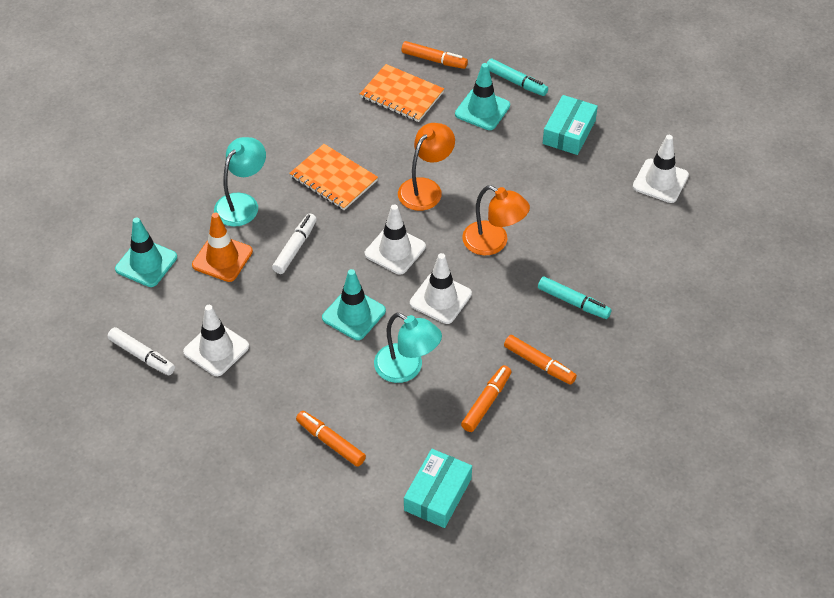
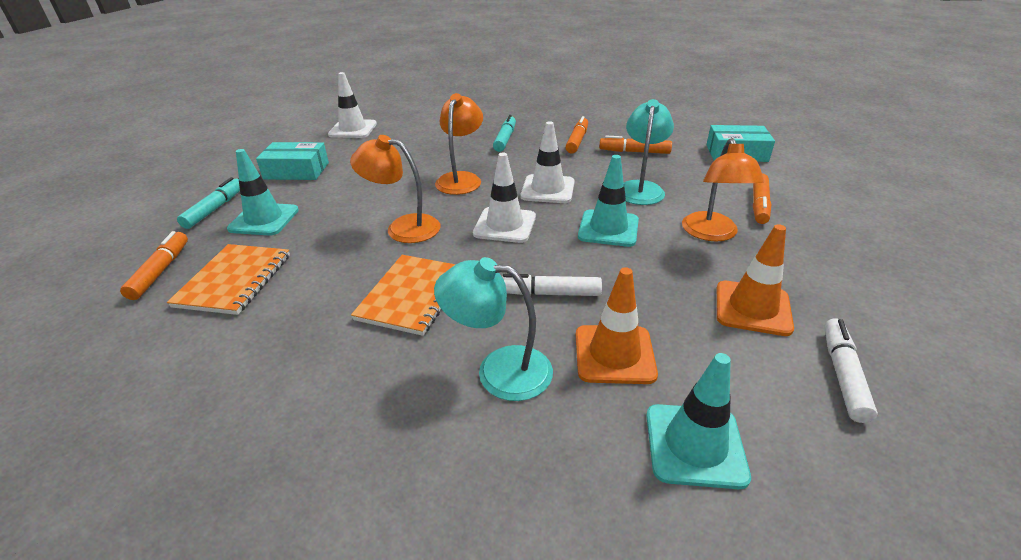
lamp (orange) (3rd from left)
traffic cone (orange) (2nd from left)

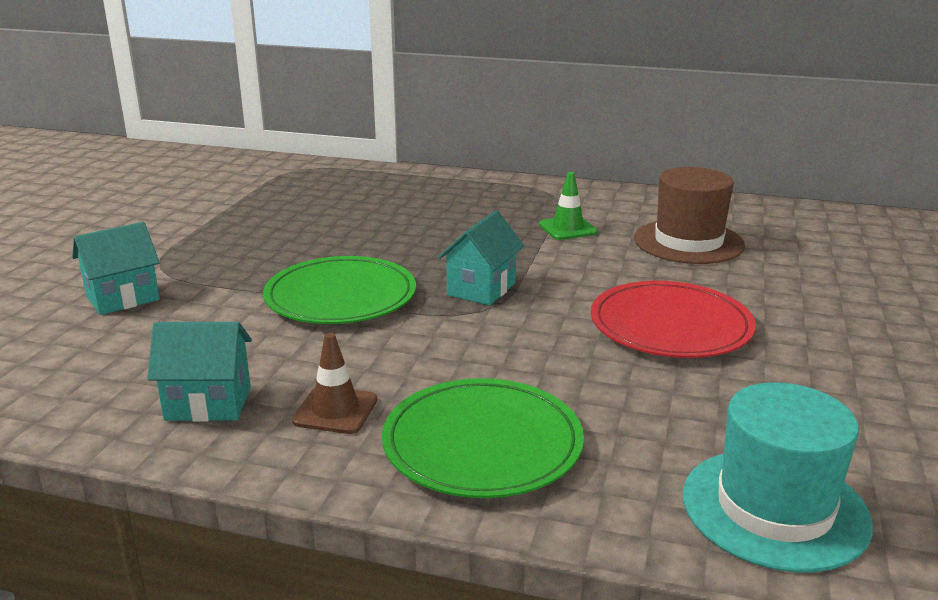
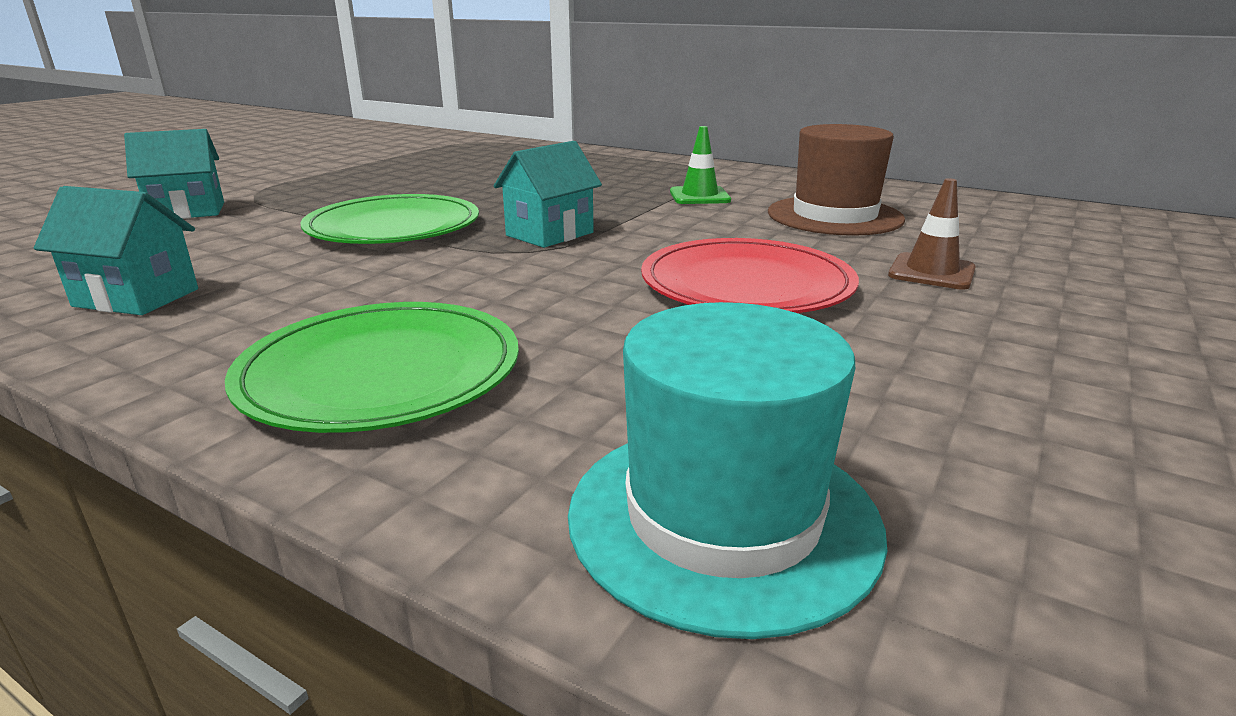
traffic cone (brown)

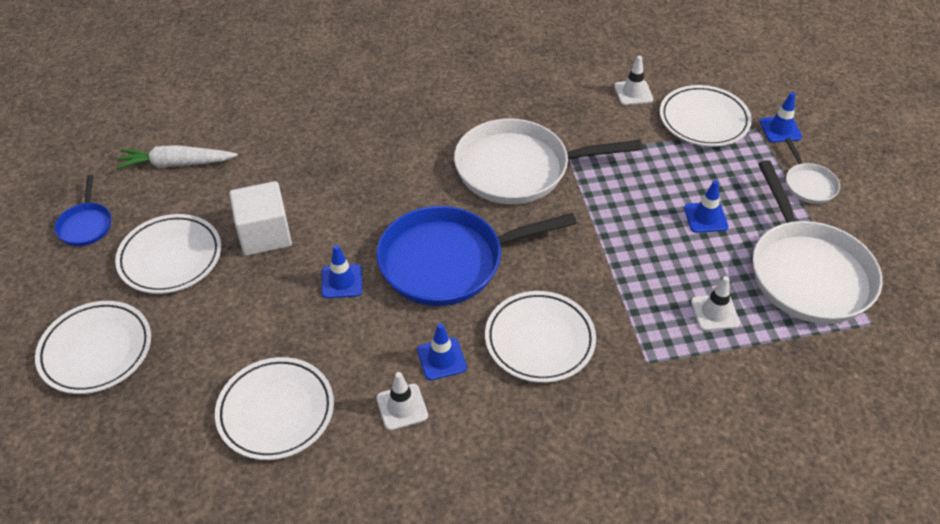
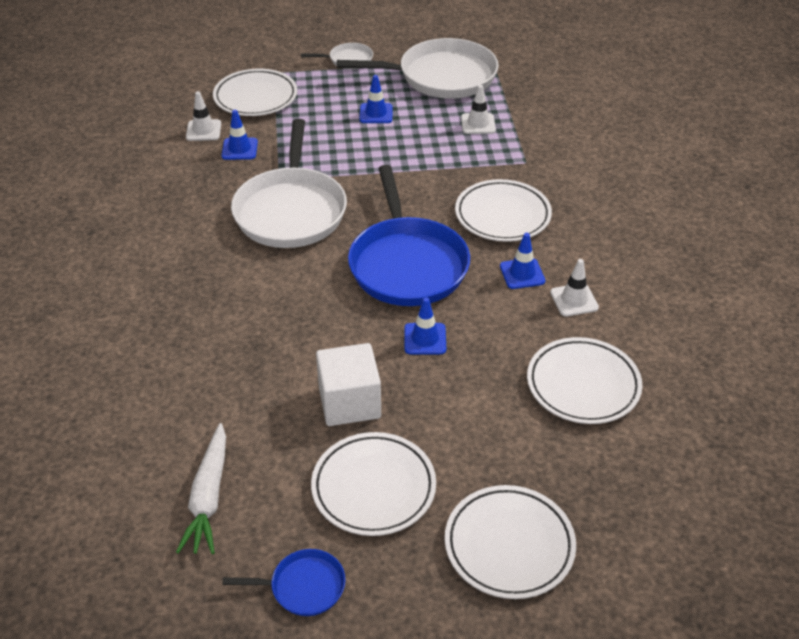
traffic cone (blue) (1st from left)

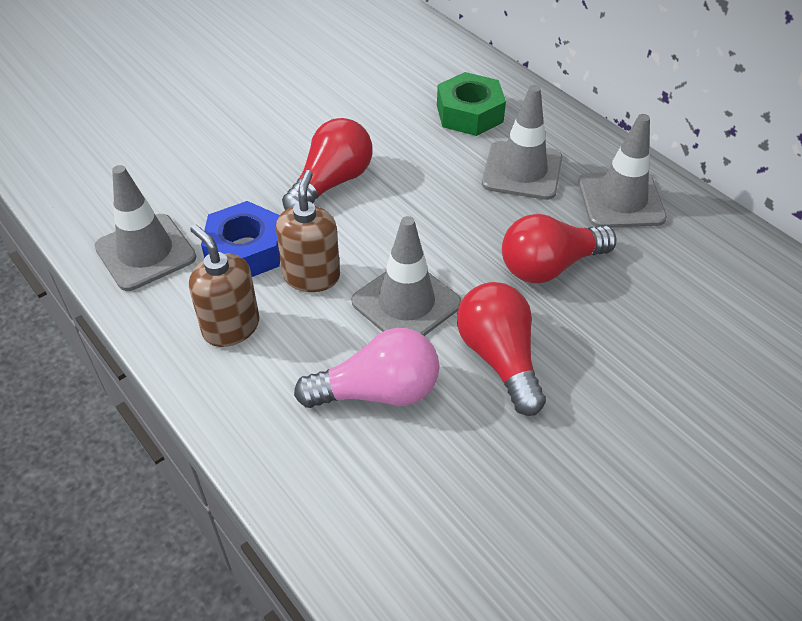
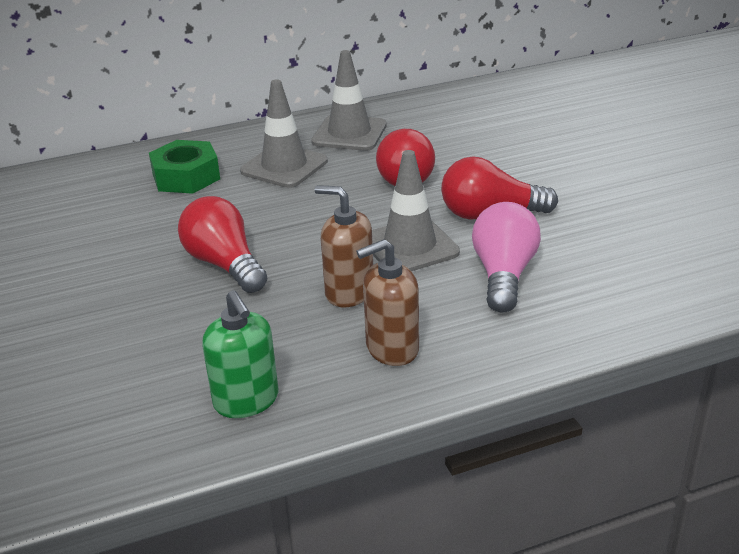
nut (blue)
soap dispenser (green)

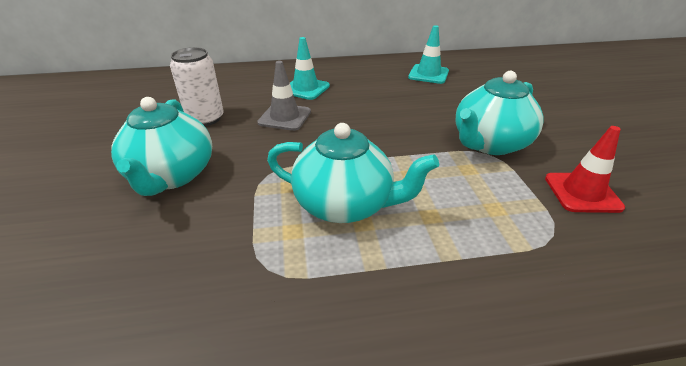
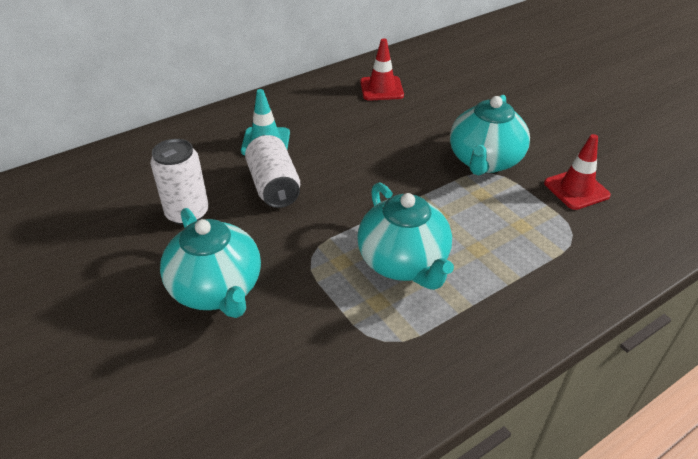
can (white) (2nd from left)
traffic cone (red) (1st from left)
teapot (turquoise) (2nd from left)

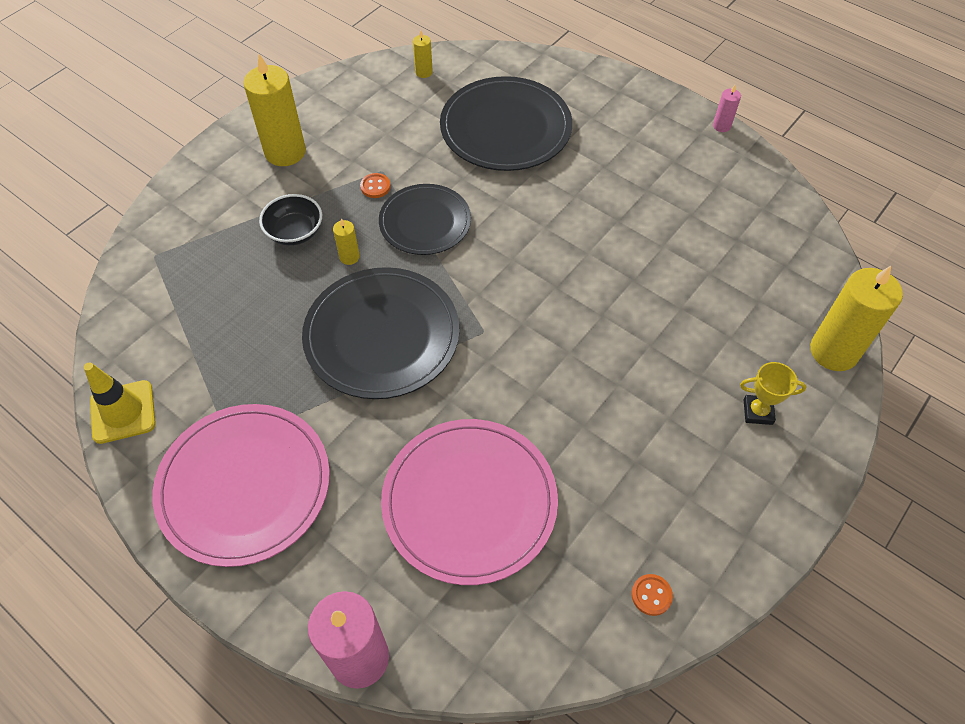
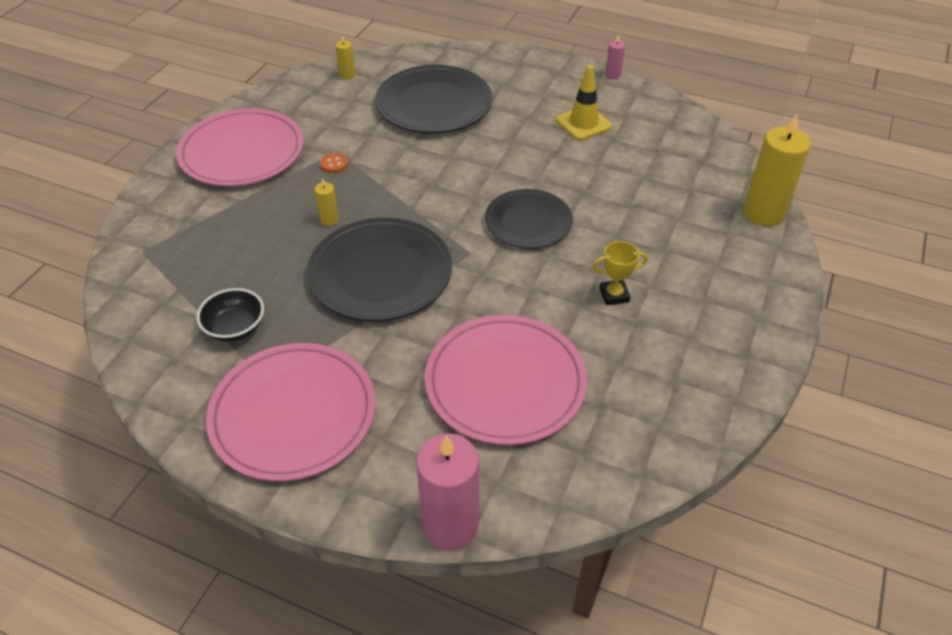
button (orange) (2nd from left in the first image)
traffic cone (yellow)
bowl (black)
plate (black) (3rd from left)
trophy (yellow)
plate (pink) (1st from left)

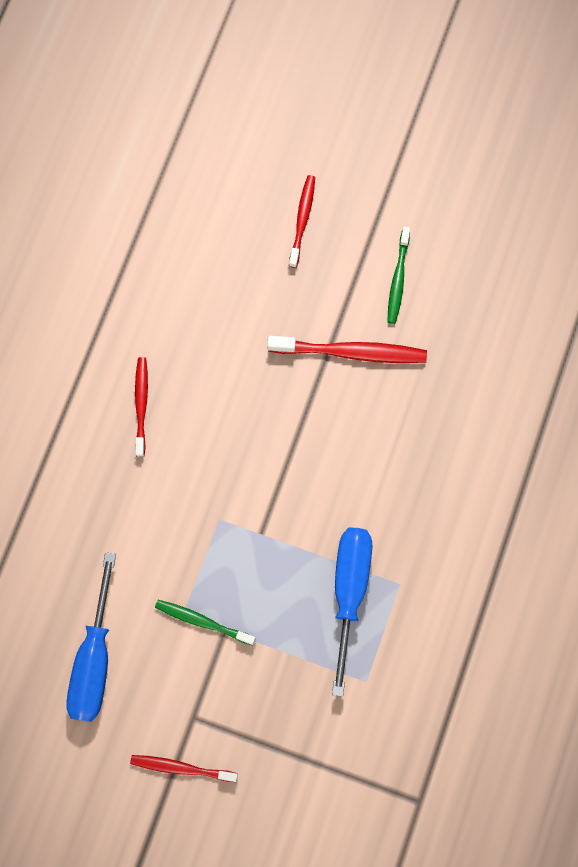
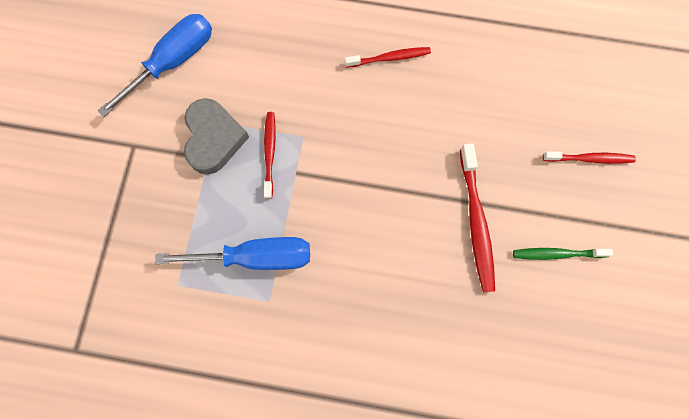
toothbrush (red) (1st from left)
heart (grey)
screwdriver (blue) (1st from left)

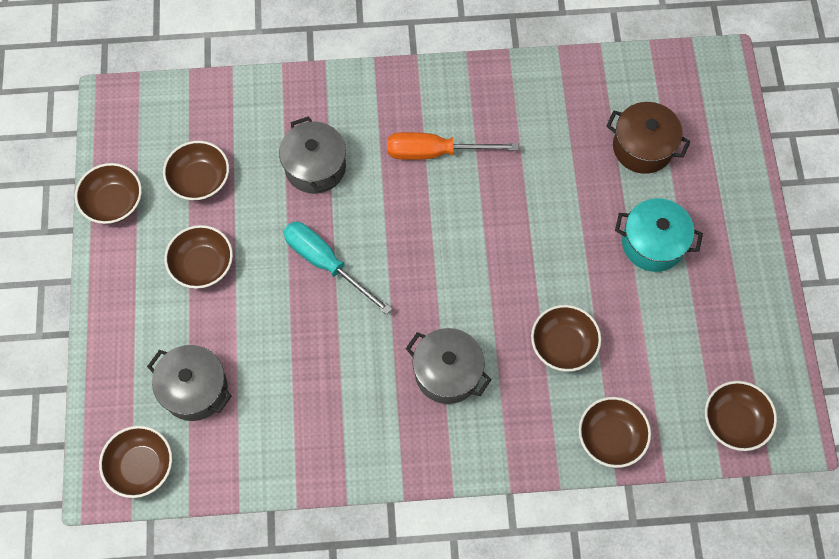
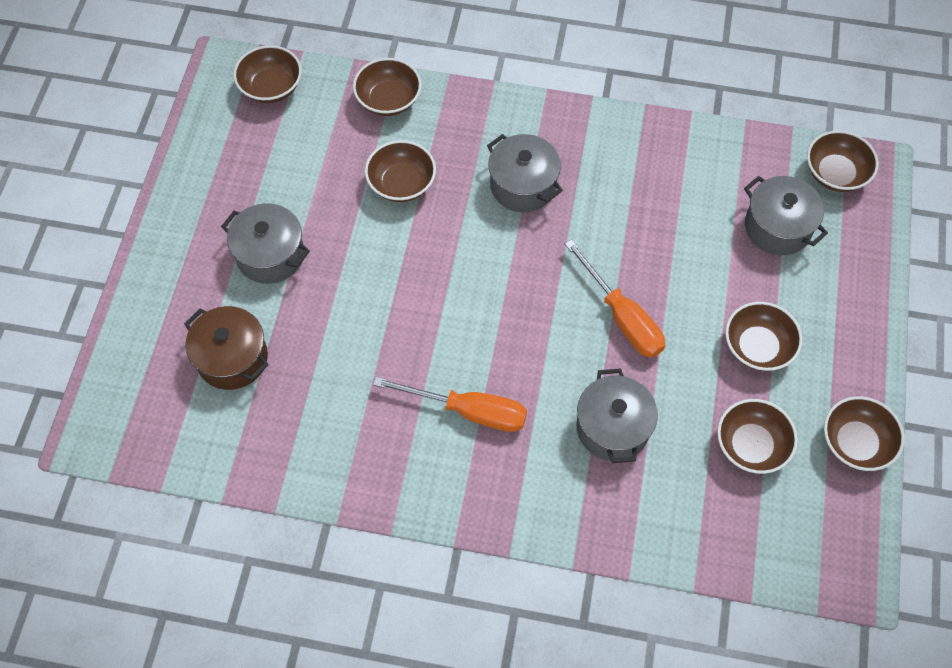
screwdriver (orange) (2nd from left)
pot (grey) (1st from left)

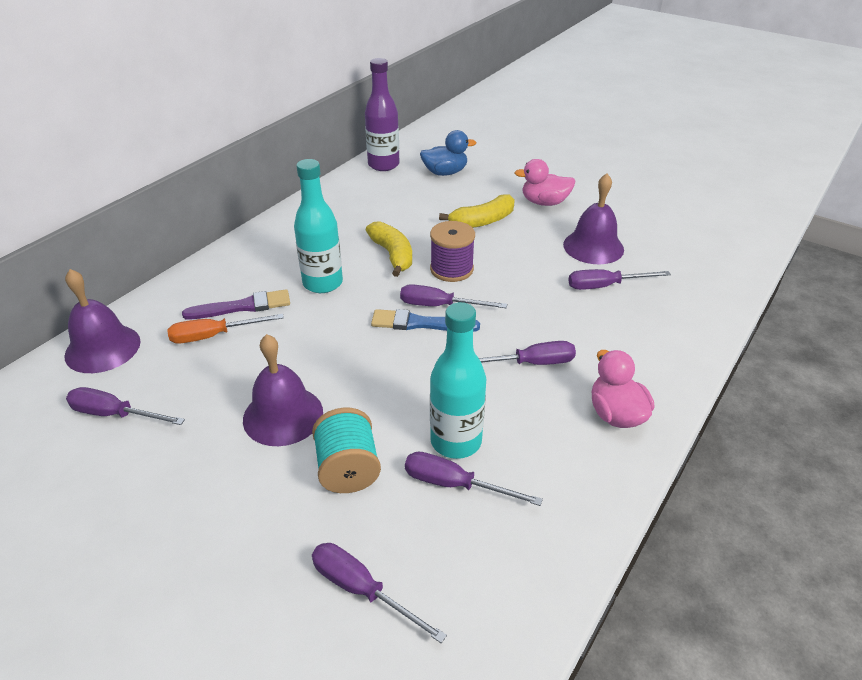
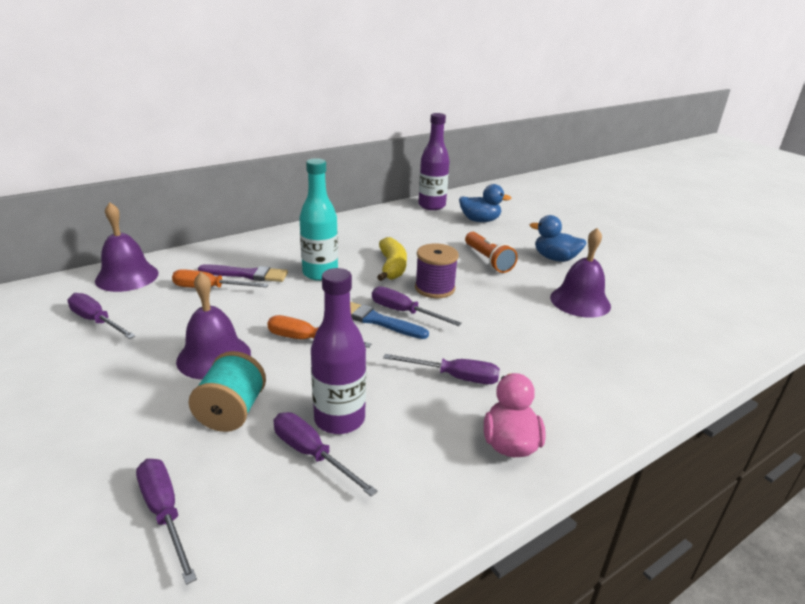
screwdriver (purple) (6th from left in the first image)
screwdriver (orange) (2nd from left)
flashlight (orange)
bottle (purple) (1st from left)
duck (blue) (2nd from left)

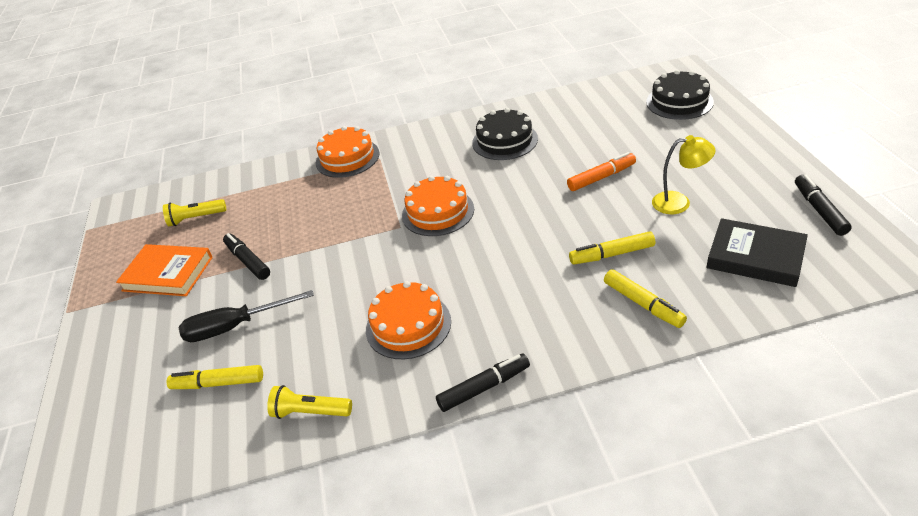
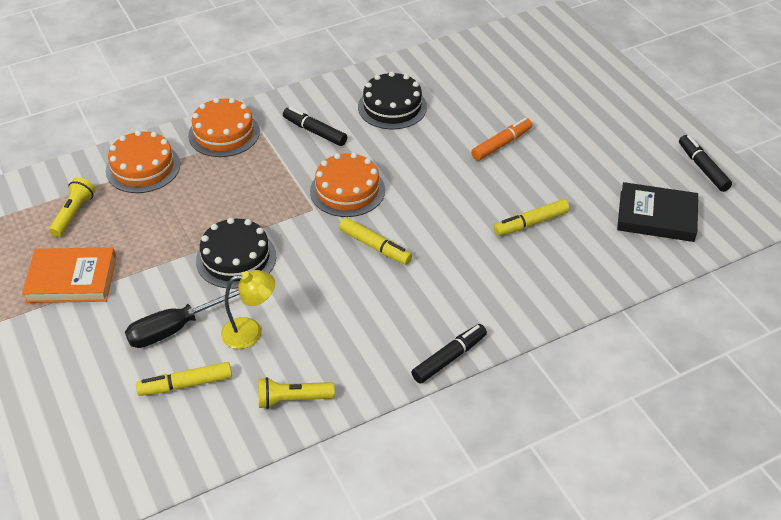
marker (black) (1st from left)
cake (orange) (1st from left)
marker (yellow) (2nd from left)
cake (black) (1st from left)
lamp (yellow)
flashlight (yellow) (1st from left)

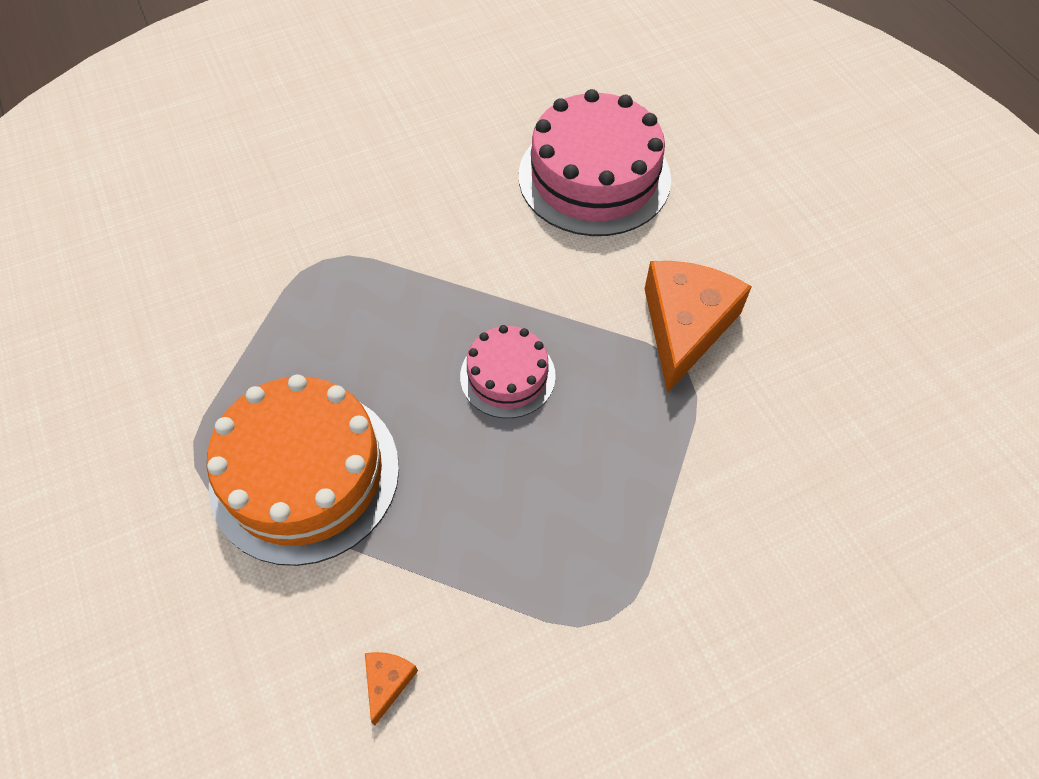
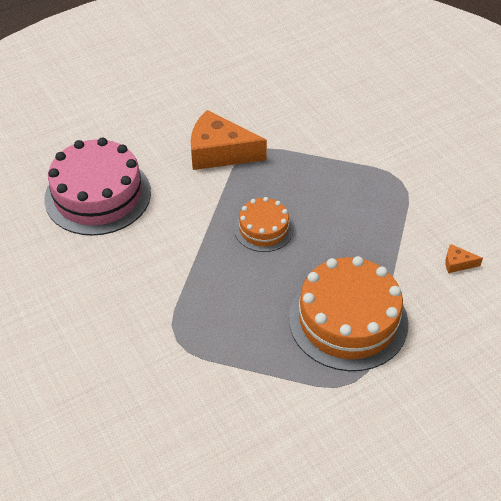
cake (orange) (1st from left)

